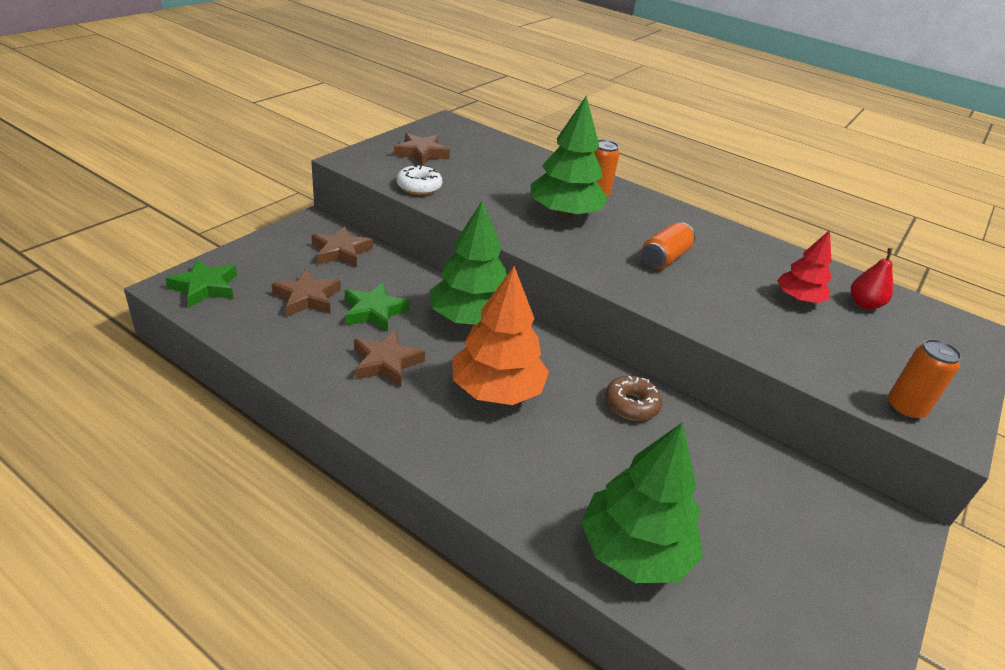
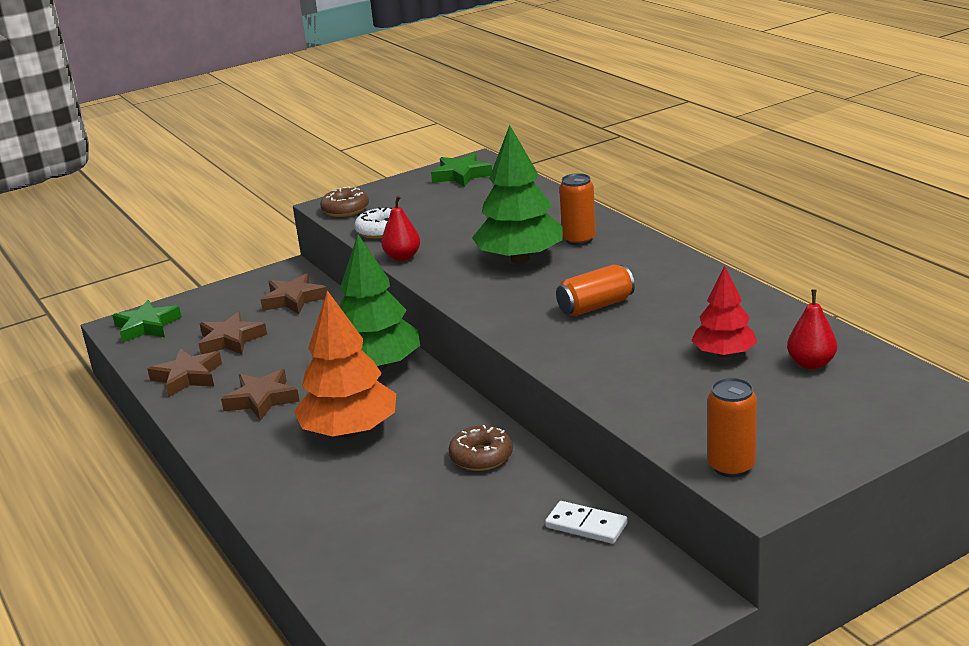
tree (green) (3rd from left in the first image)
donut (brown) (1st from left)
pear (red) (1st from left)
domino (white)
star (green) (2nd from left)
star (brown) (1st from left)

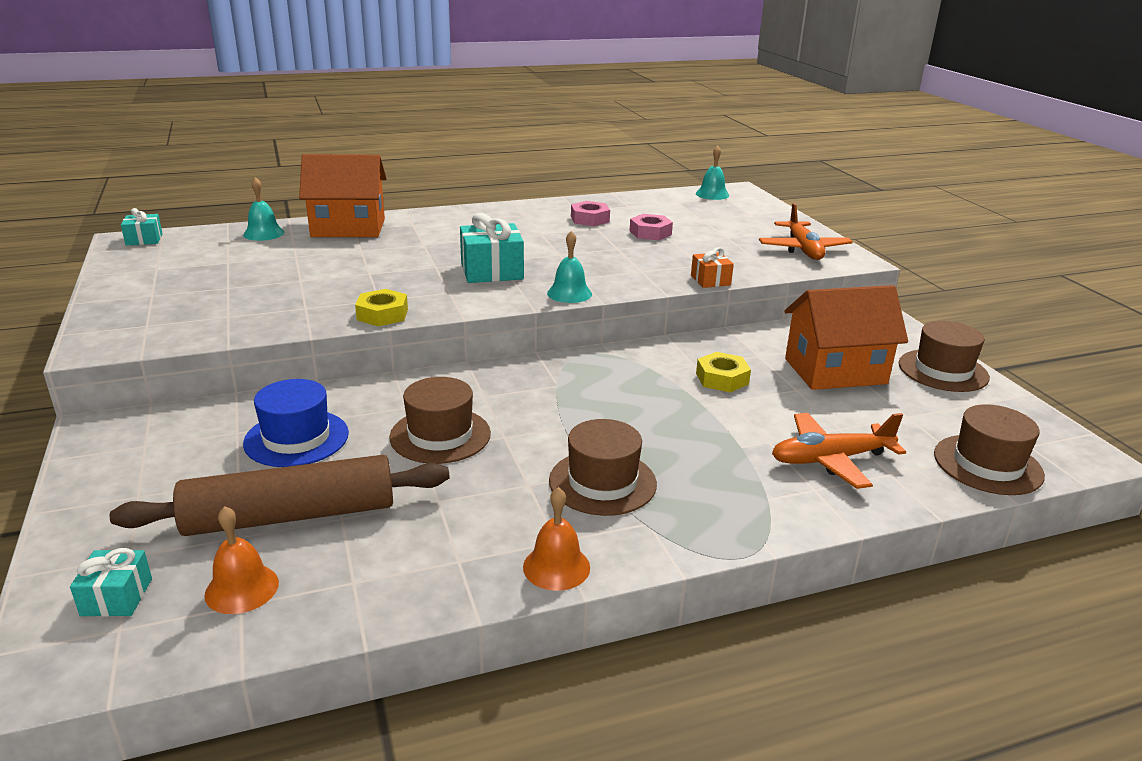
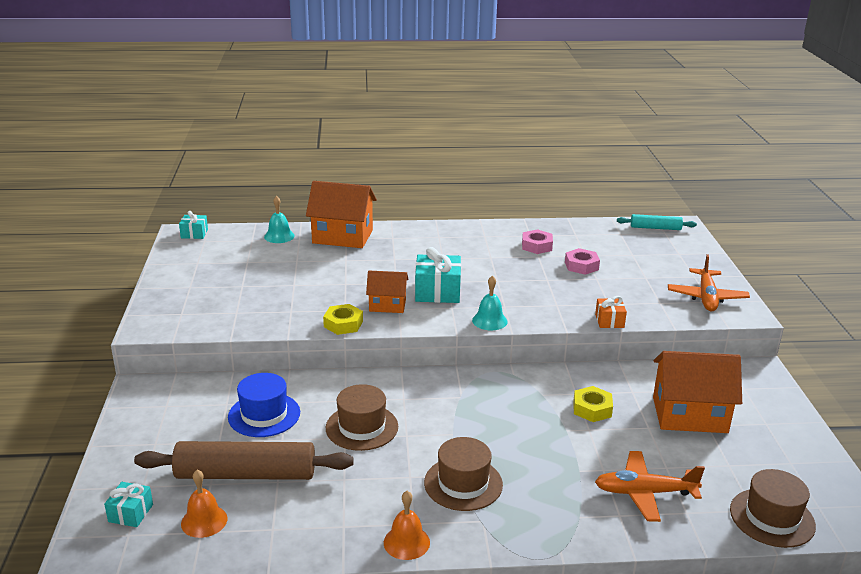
hat (brown) (3rd from left in the first image)
house (orange) (2nd from left)
rolling pin (turquoise)

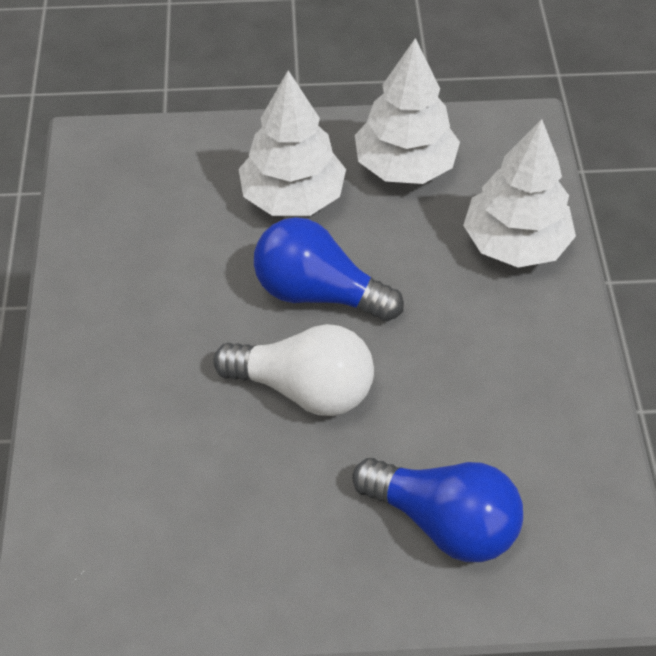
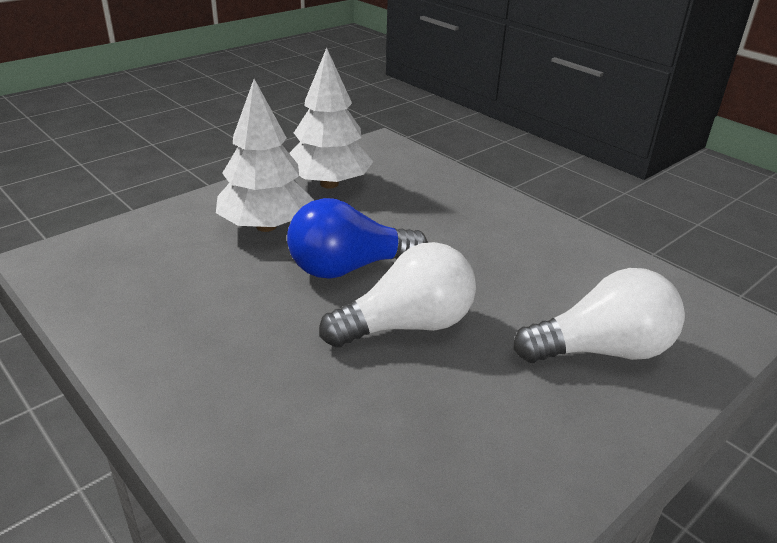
tree (white) (3rd from left in the first image)
light bulb (white) (2nd from left)

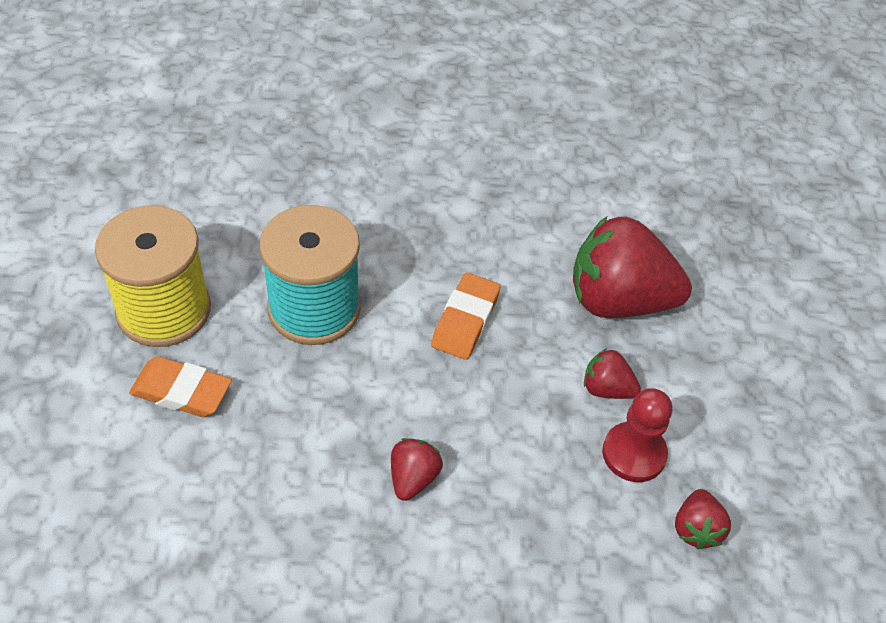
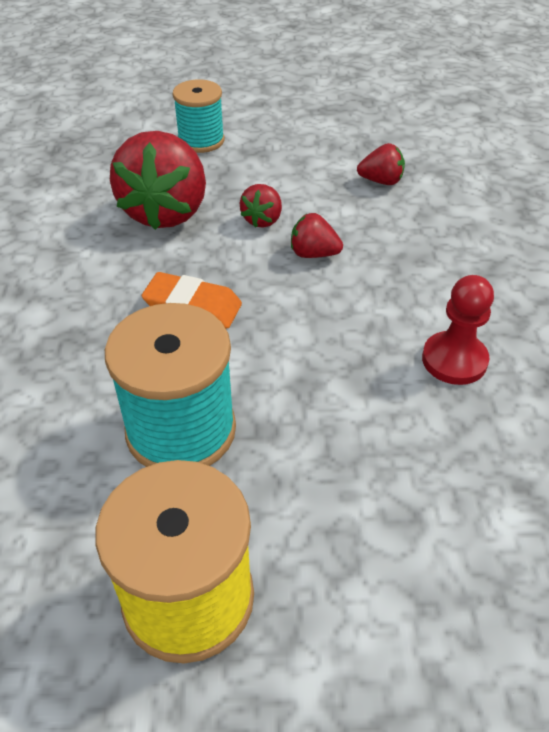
eraser (orange) (1st from left in the first image)
spool (turquoise) (2nd from left)
strawberry (red) (3rd from left)
pawn (red)

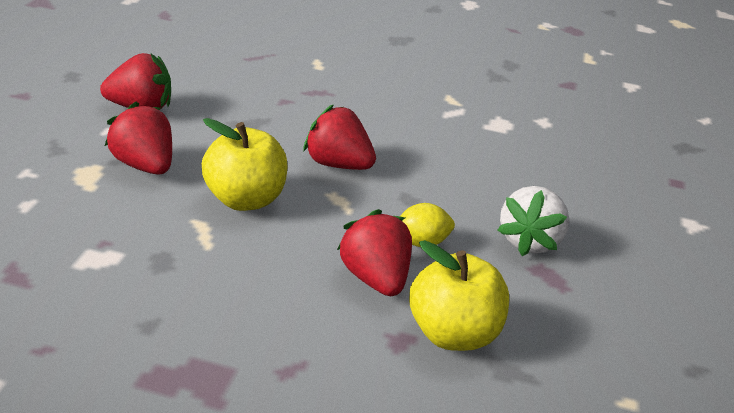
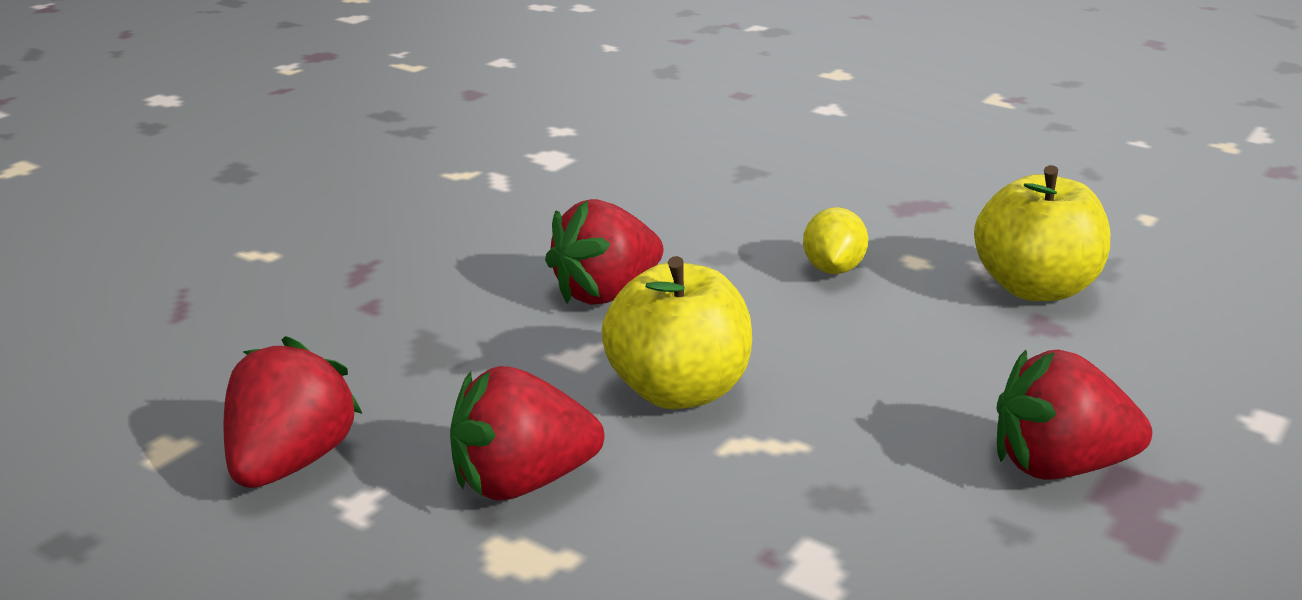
strawberry (white)
strawberry (red) (4th from left)

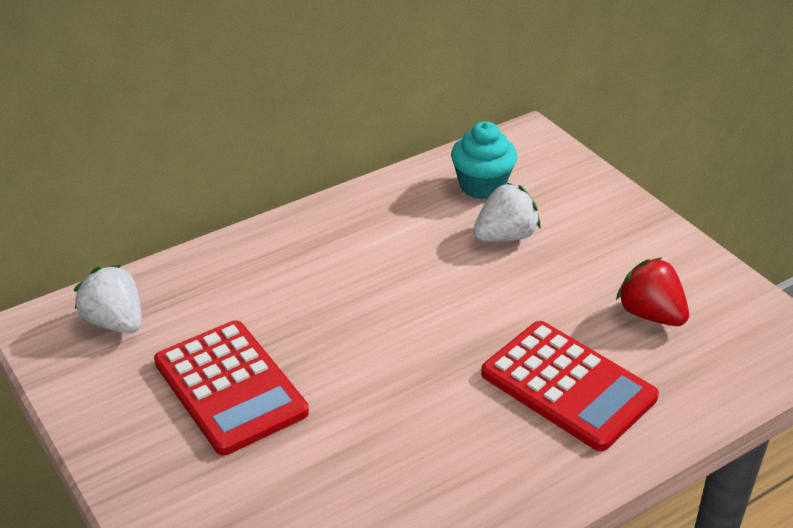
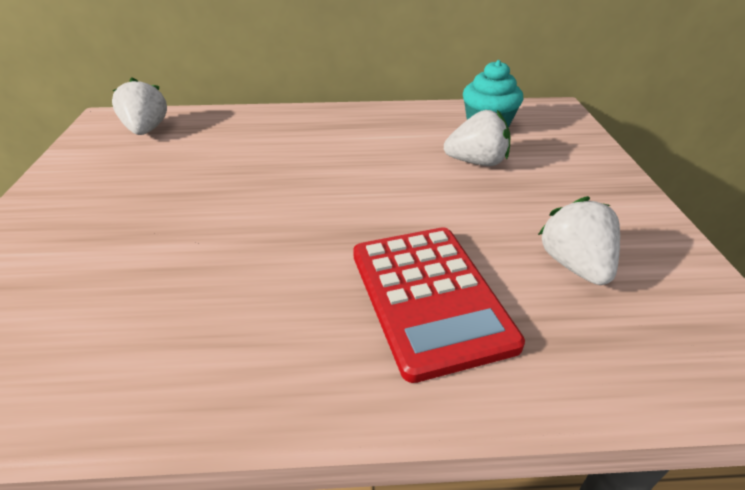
calculator (red) (1st from left in the first image)
strawberry (white) (3rd from left)

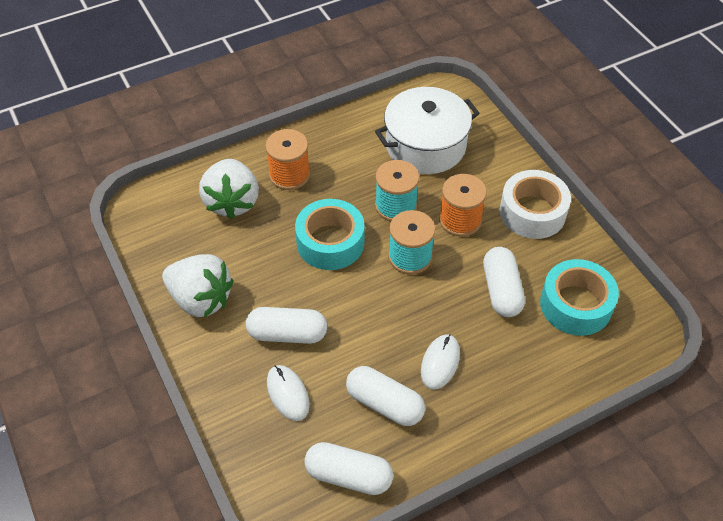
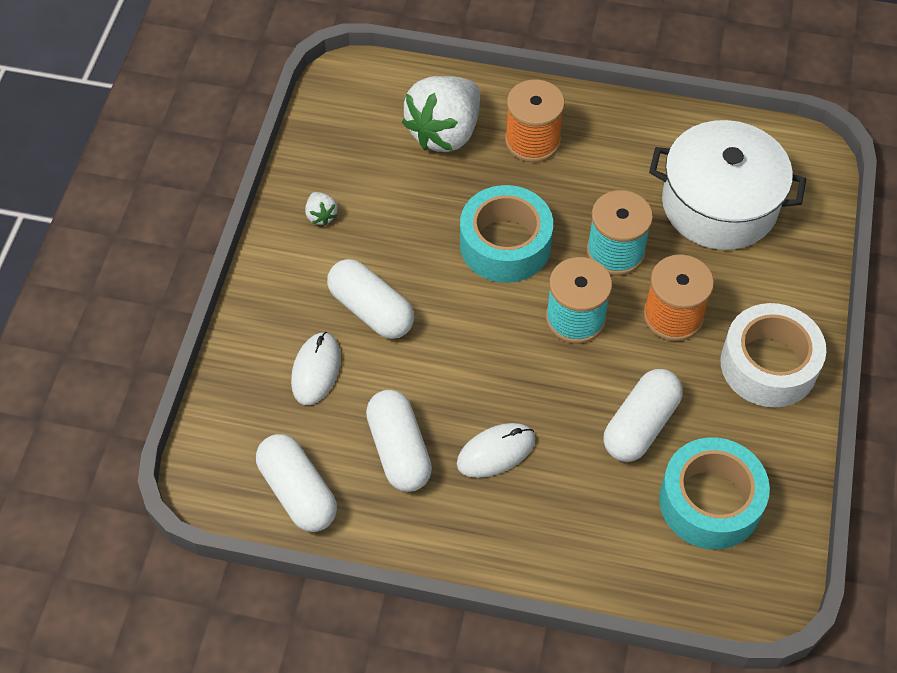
strawberry (white) (1st from left)

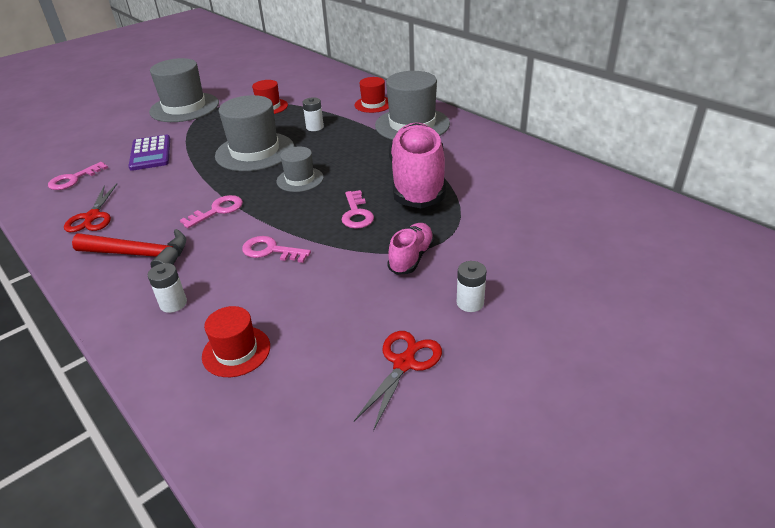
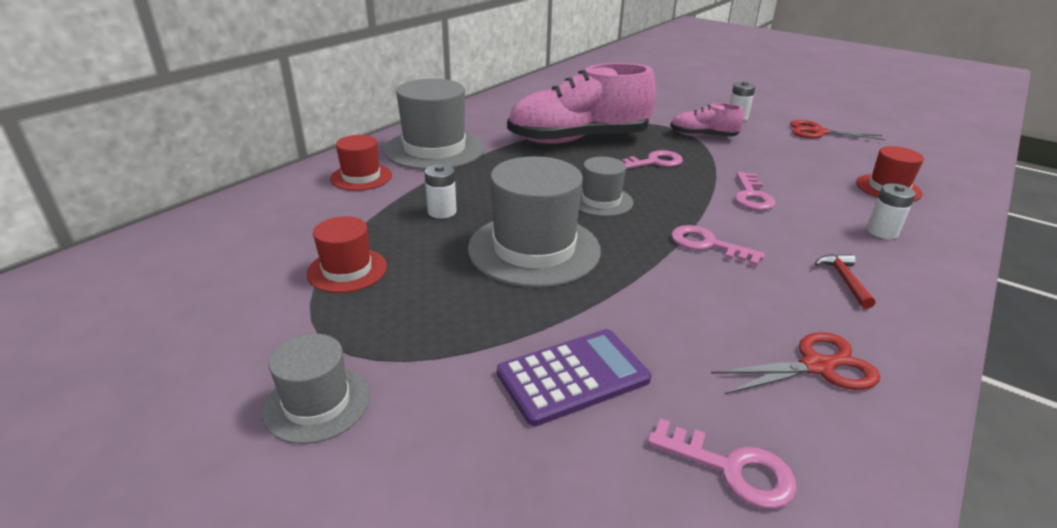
hammer (red)
hat (grey) (1st from left)

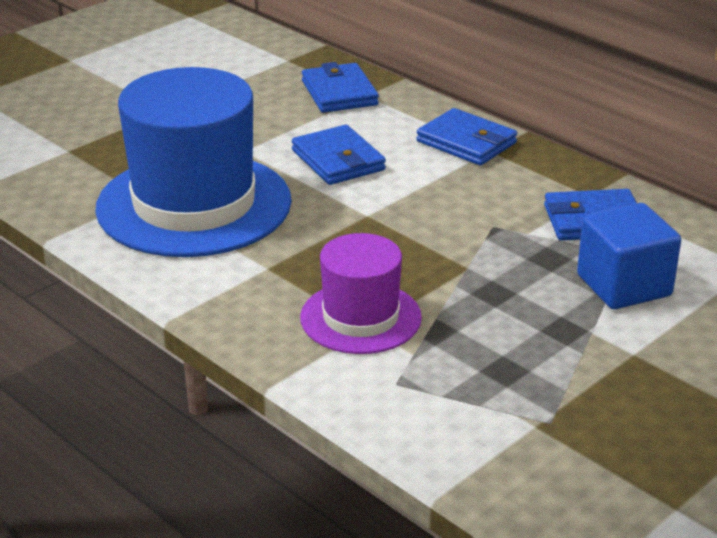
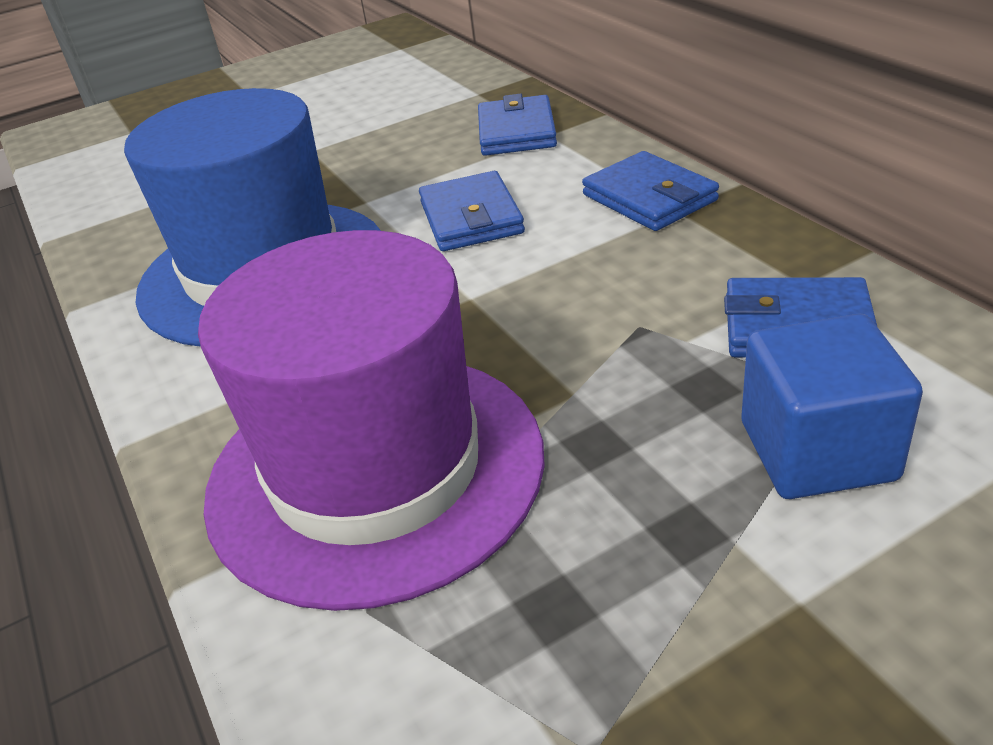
hat (purple)

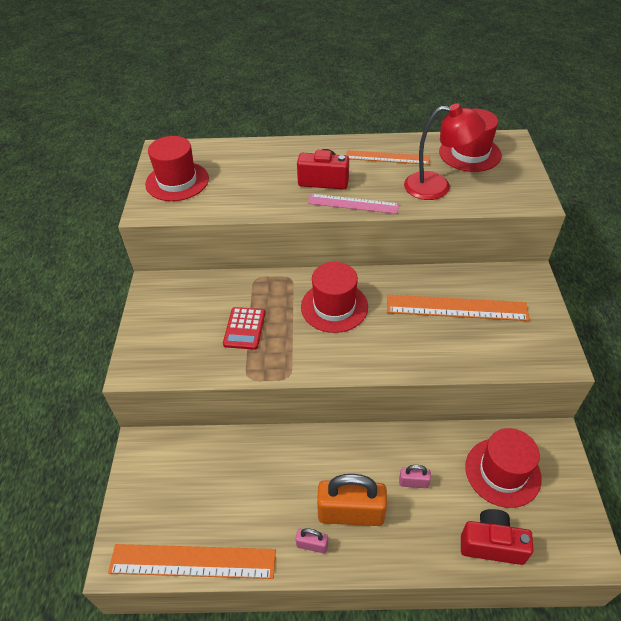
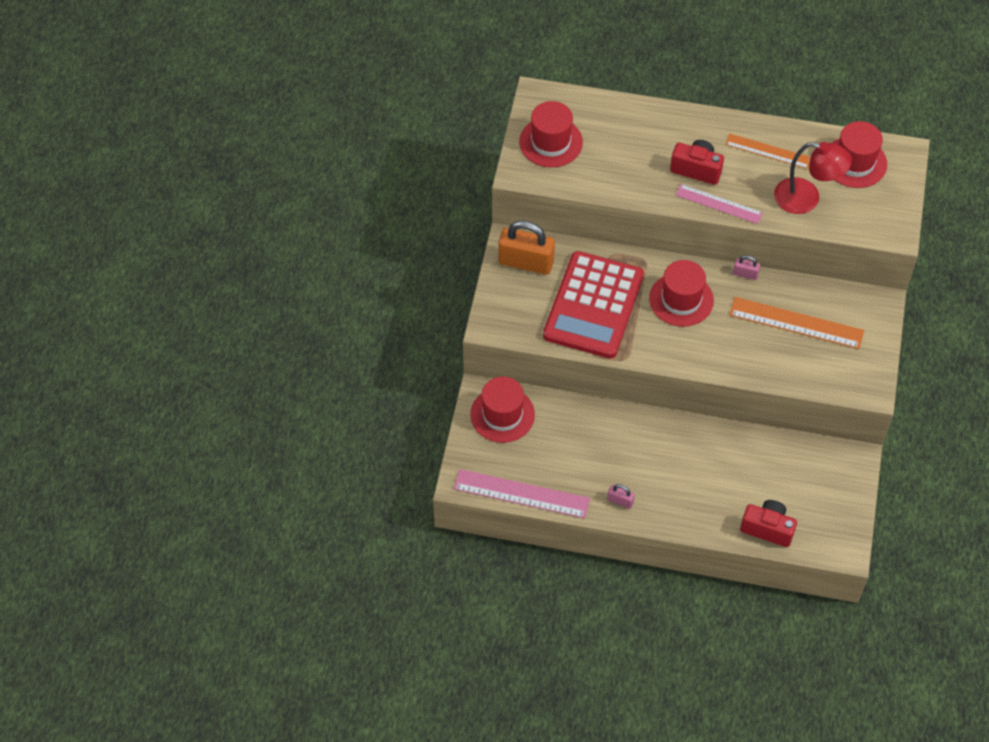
padlock (orange)
padlock (pink) (2nd from left)
hat (red) (1st from left)
ruler (pink) (1st from left)
calculator (red)

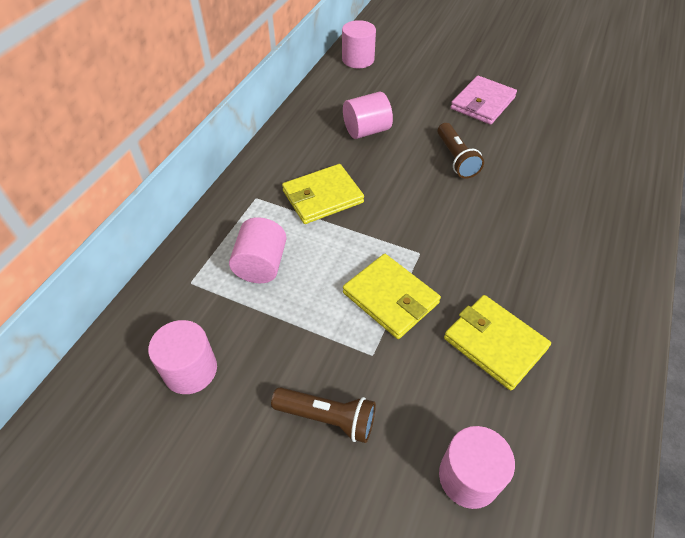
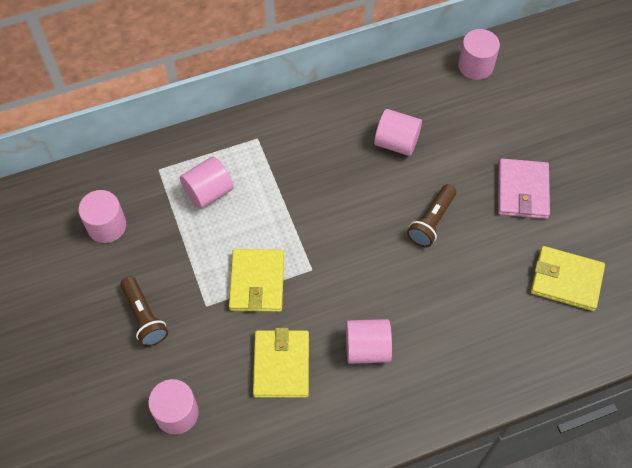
cylinder (pink) (4th from left)
wallet (yellow) (3rd from left)
wallet (pink)

